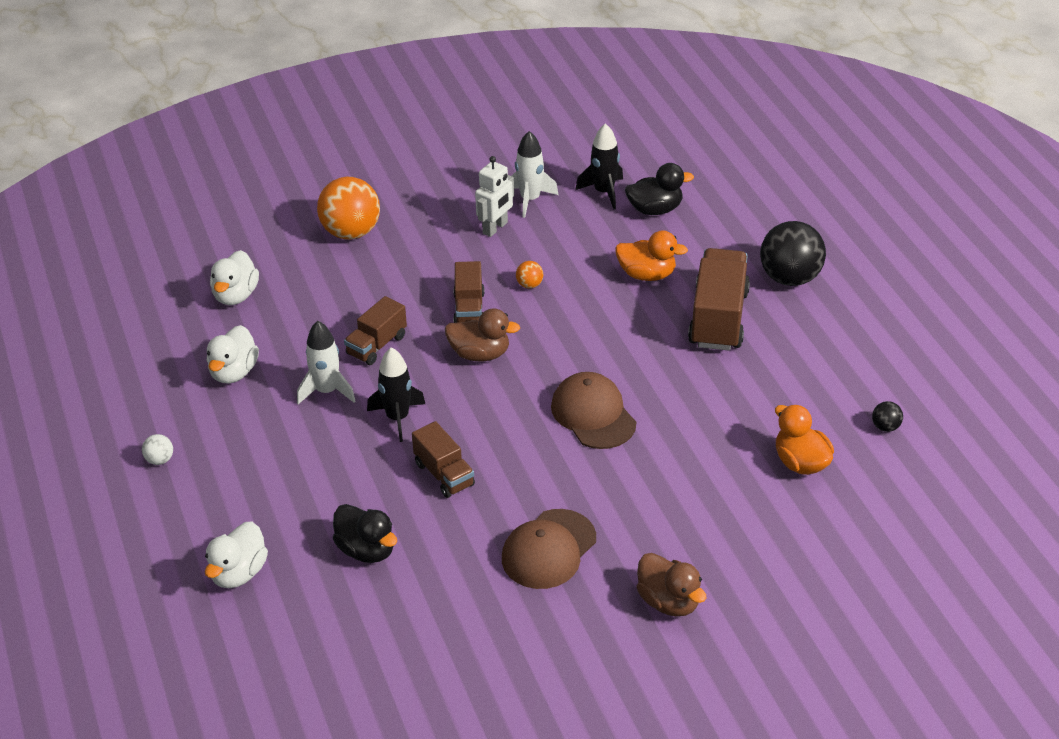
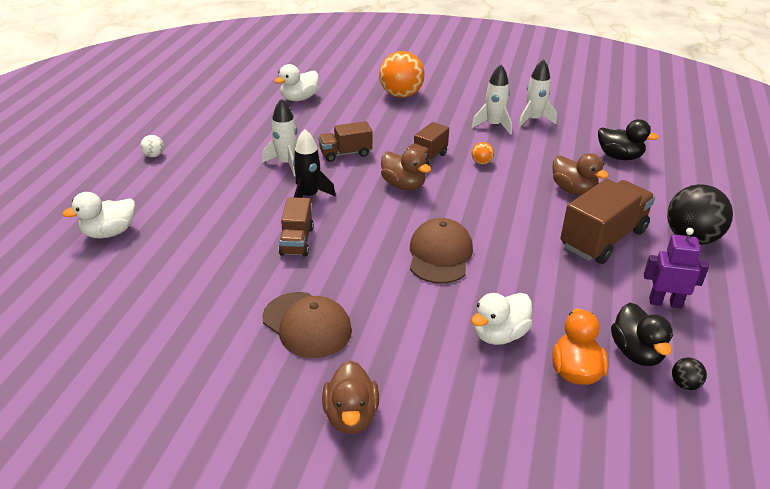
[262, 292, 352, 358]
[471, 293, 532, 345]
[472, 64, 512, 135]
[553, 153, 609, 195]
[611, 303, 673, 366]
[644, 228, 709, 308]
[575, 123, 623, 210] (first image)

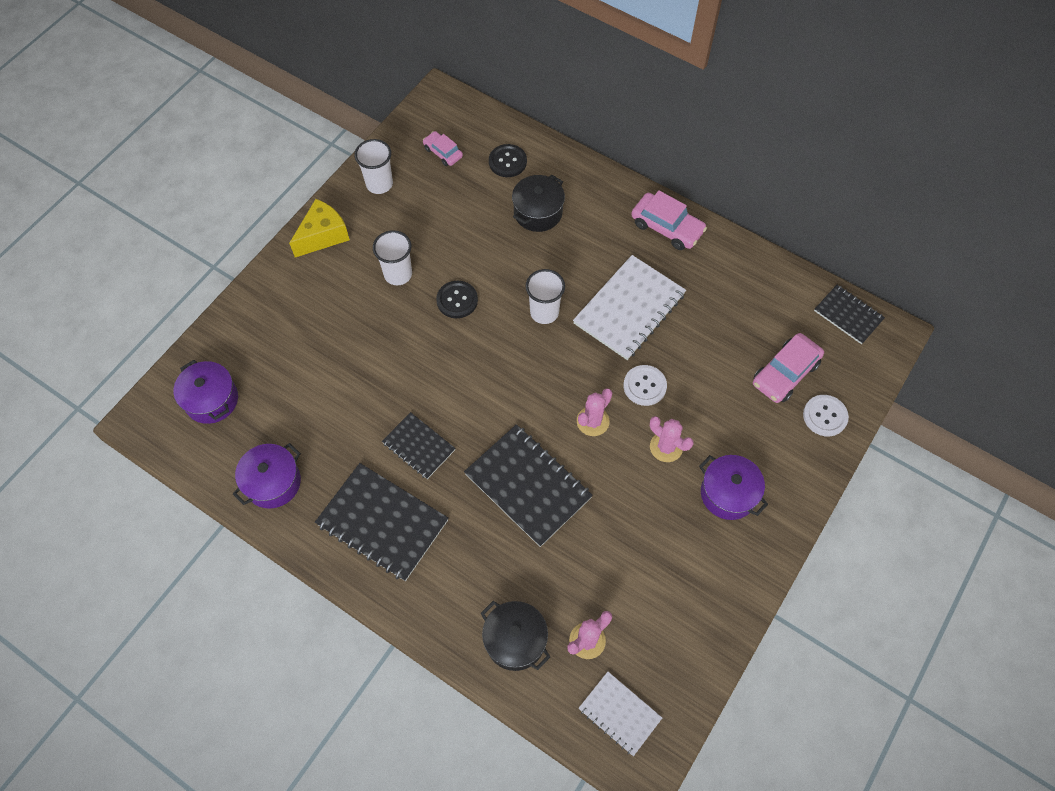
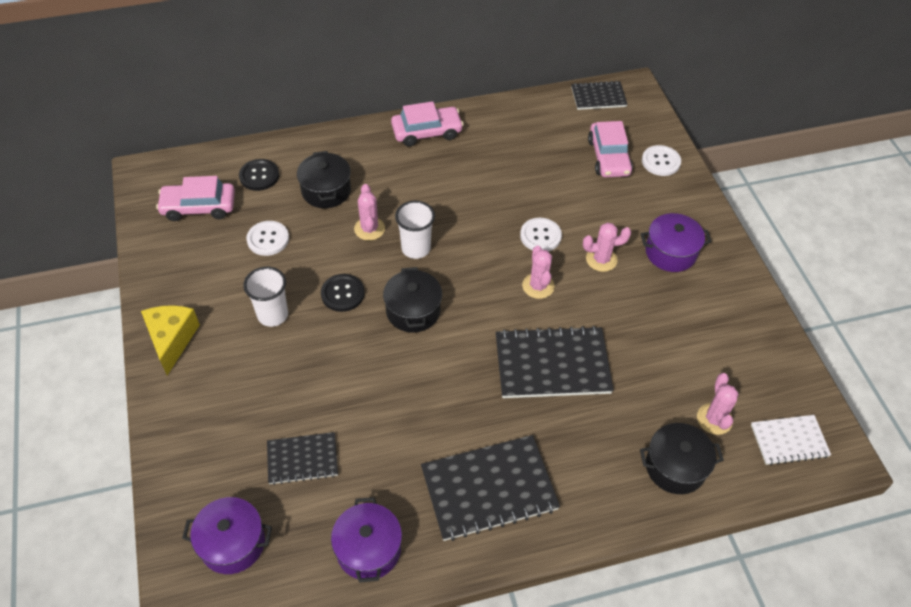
[156, 176, 235, 221]
[246, 221, 289, 256]
[267, 432, 338, 485]
[354, 184, 385, 241]
[383, 267, 442, 333]
[354, 139, 393, 194] (first image)
[573, 255, 686, 360] (first image)

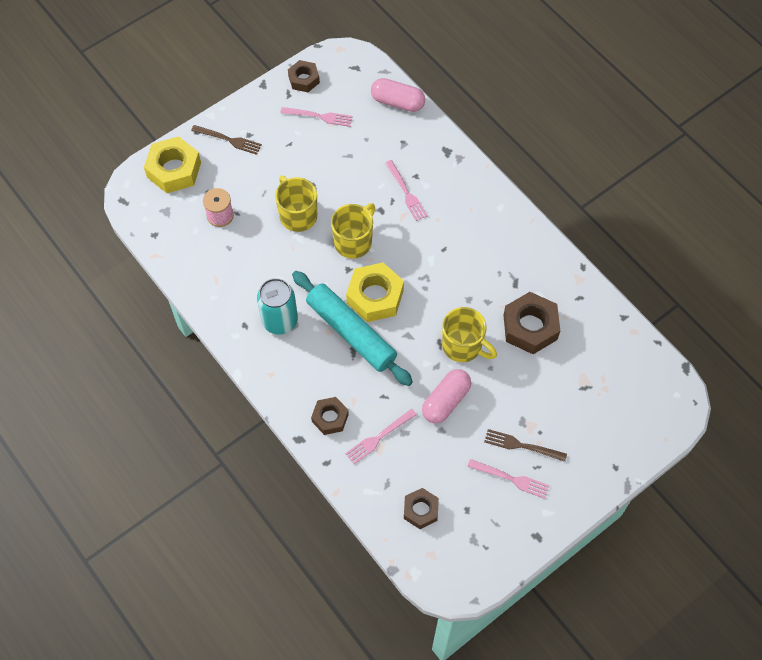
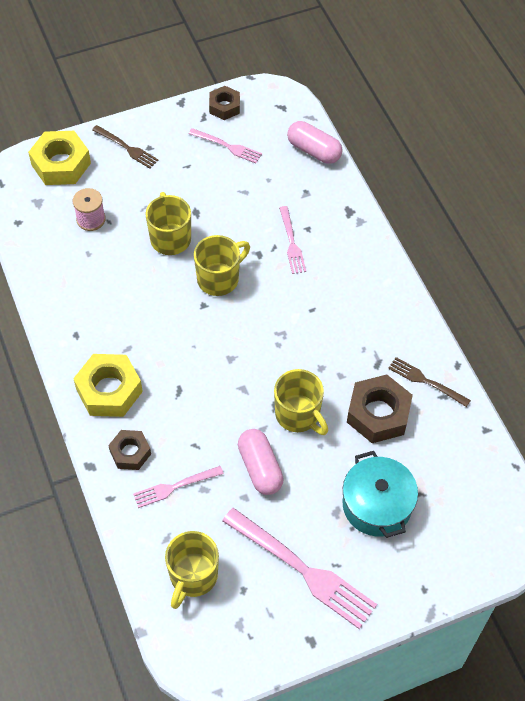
[73, 354, 143, 417]
[165, 531, 219, 609]
[222, 508, 377, 629]
[238, 429, 284, 495]
[343, 451, 418, 538]
[388, 357, 471, 407]
[257, 278, 298, 335] (first image)
[292, 271, 413, 386] (first image)

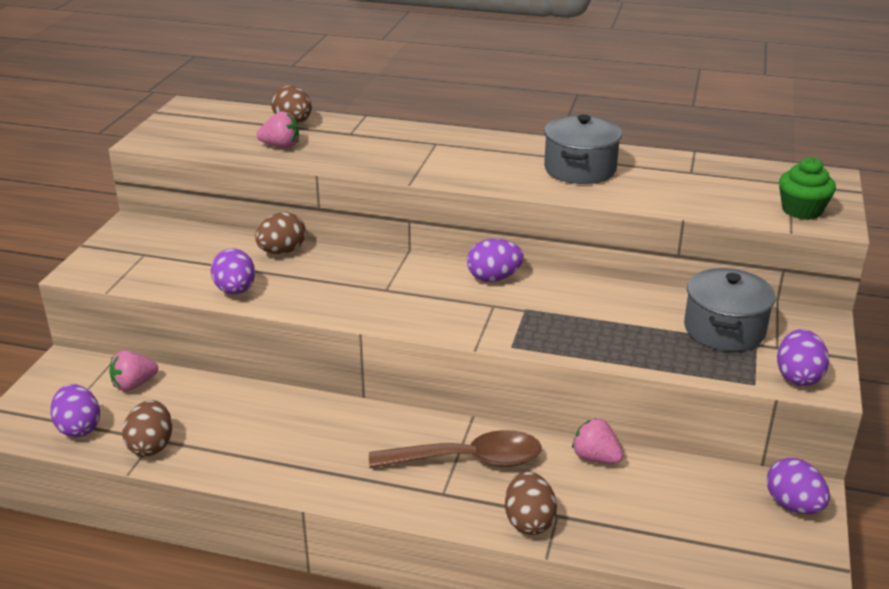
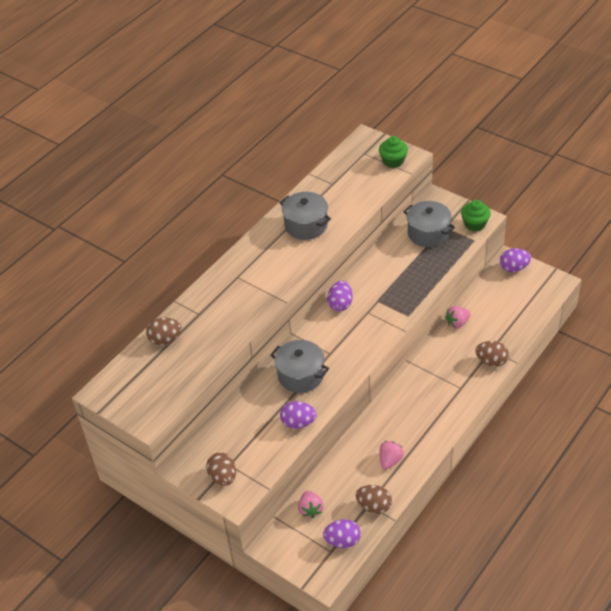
[206, 452, 236, 486]
[271, 340, 329, 393]
[380, 441, 404, 470]
[461, 200, 491, 231]
[369, 430, 542, 468] (first image)

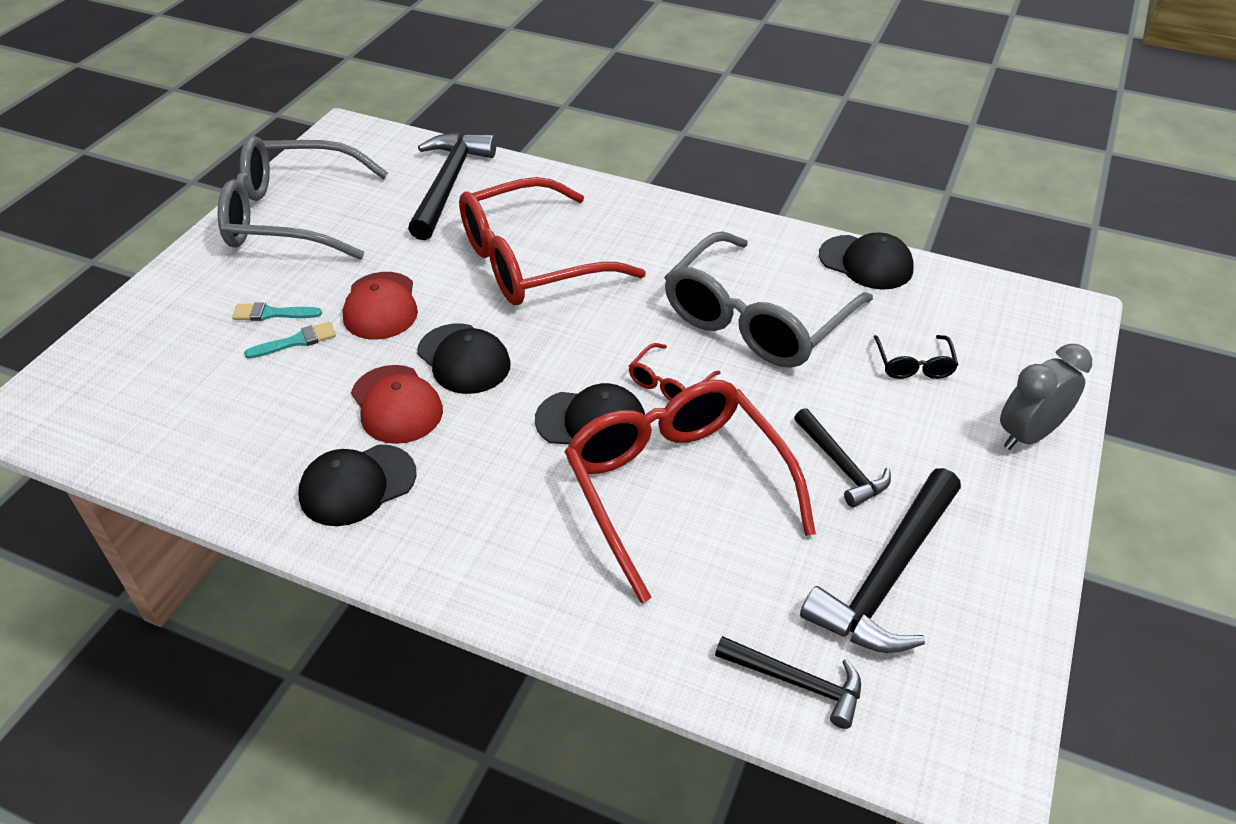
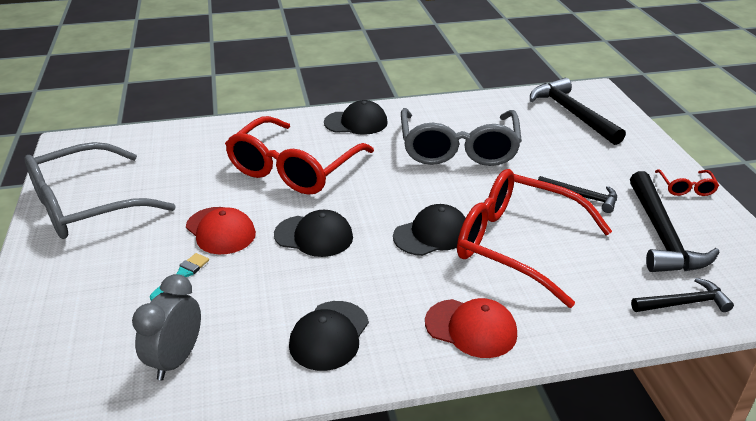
[132, 274, 201, 380]
[324, 100, 388, 135]
[425, 298, 517, 358]
[530, 78, 626, 145]
[655, 169, 719, 196]
[232, 302, 322, 321] (first image)
[874, 335, 958, 379] (first image)

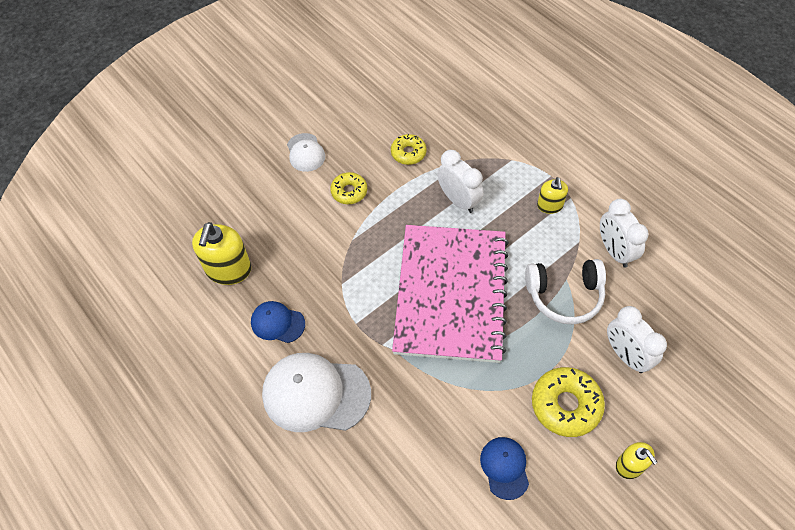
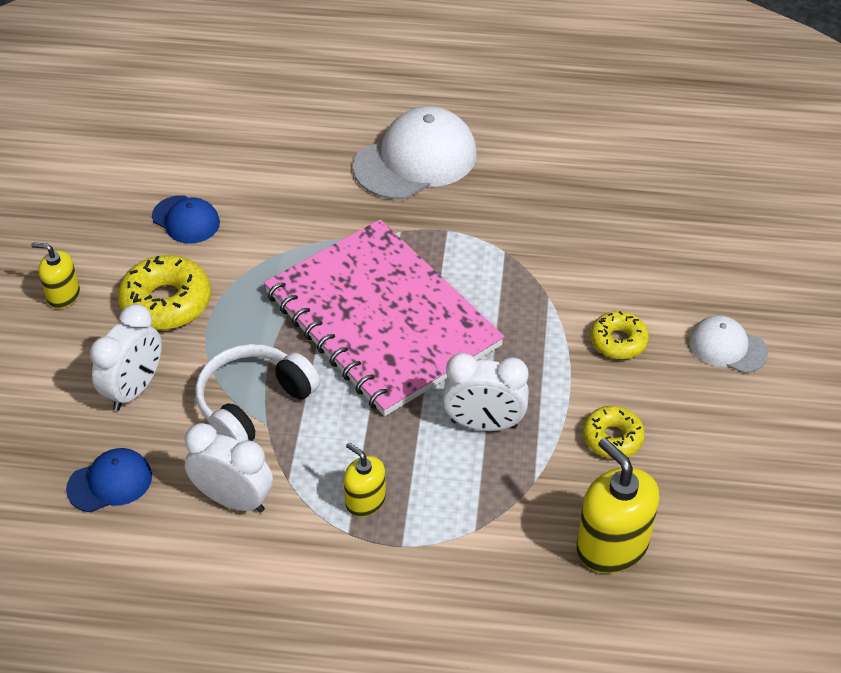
[66, 448, 152, 512]
[90, 304, 162, 411]
[576, 438, 659, 574]

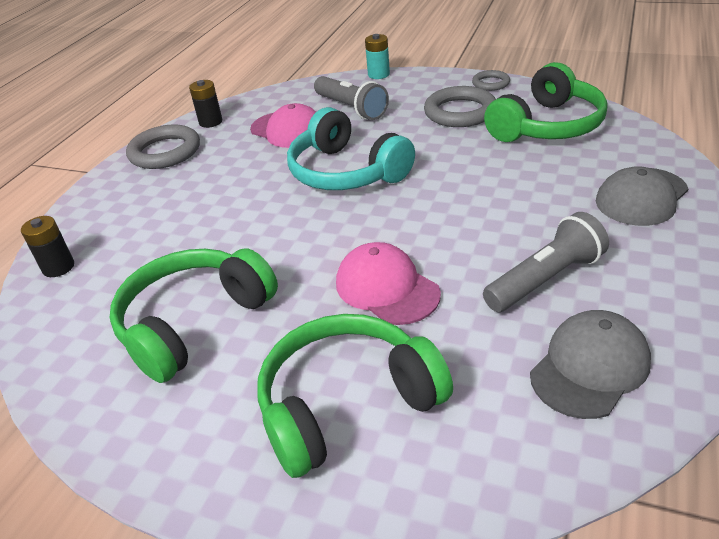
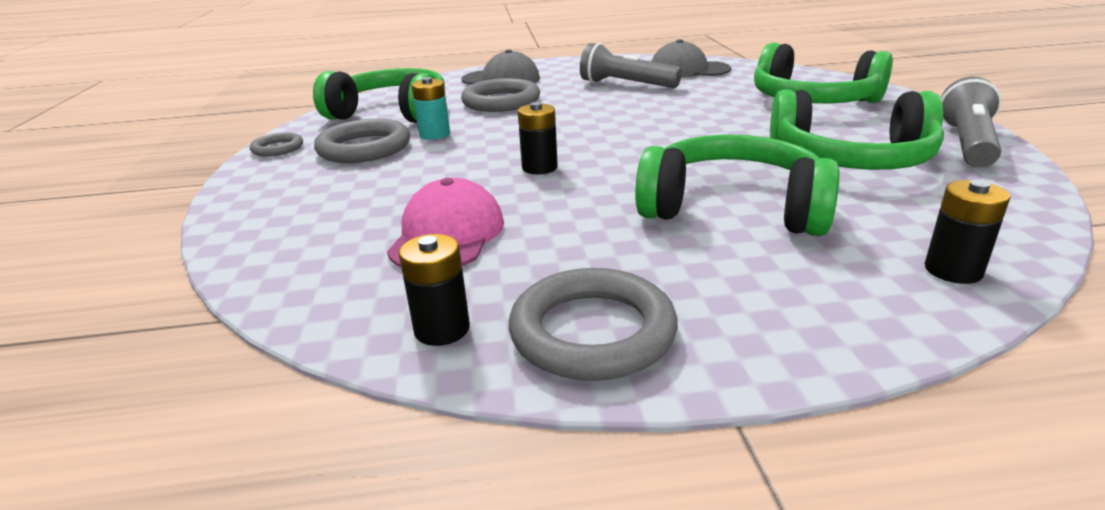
[412, 77, 450, 140]
[461, 78, 540, 112]
[518, 102, 558, 174]
[635, 134, 840, 236]
[941, 76, 1001, 168]
[336, 242, 441, 325] (first image)

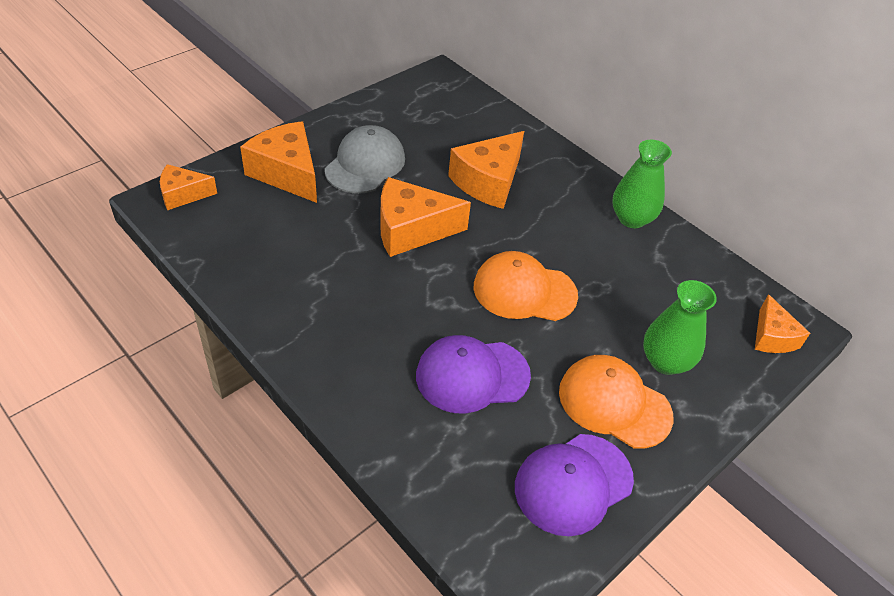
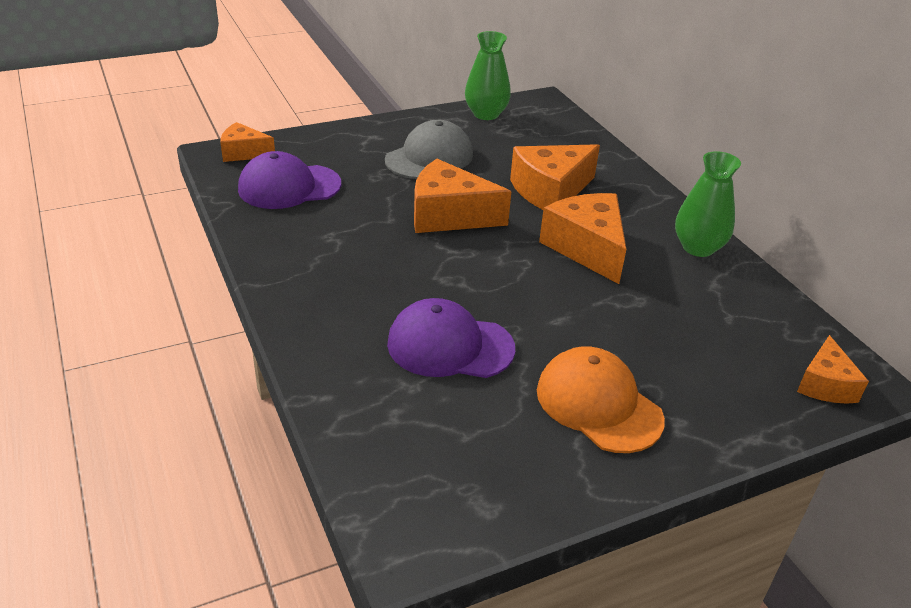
[238, 151, 341, 209]
[465, 31, 511, 120]
[539, 193, 626, 284]
[474, 251, 578, 321] (first image)

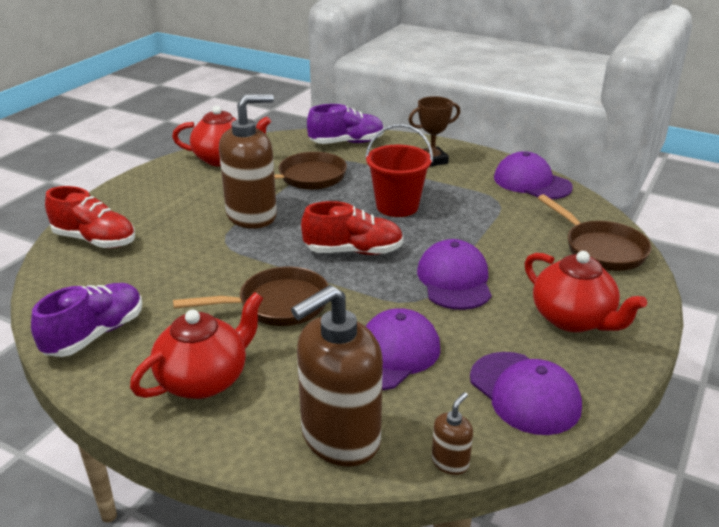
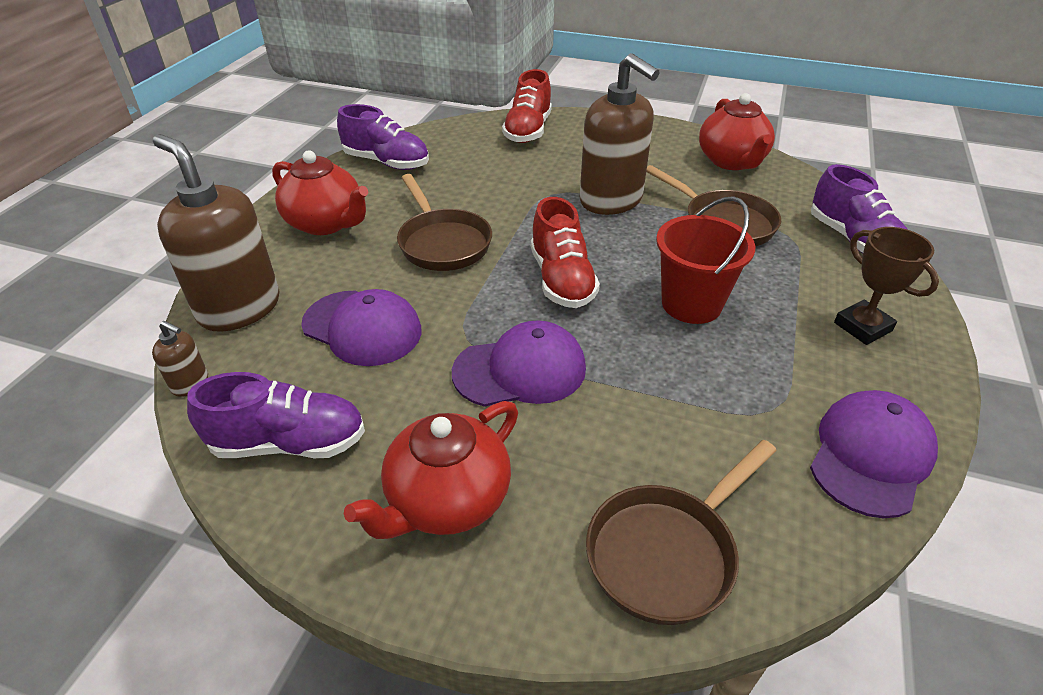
[187, 372, 365, 458]

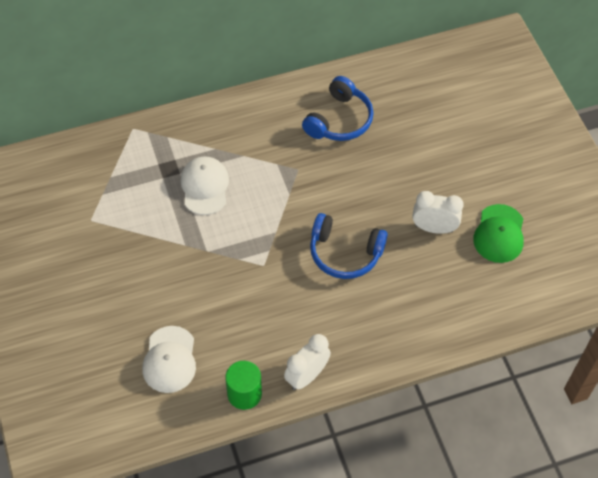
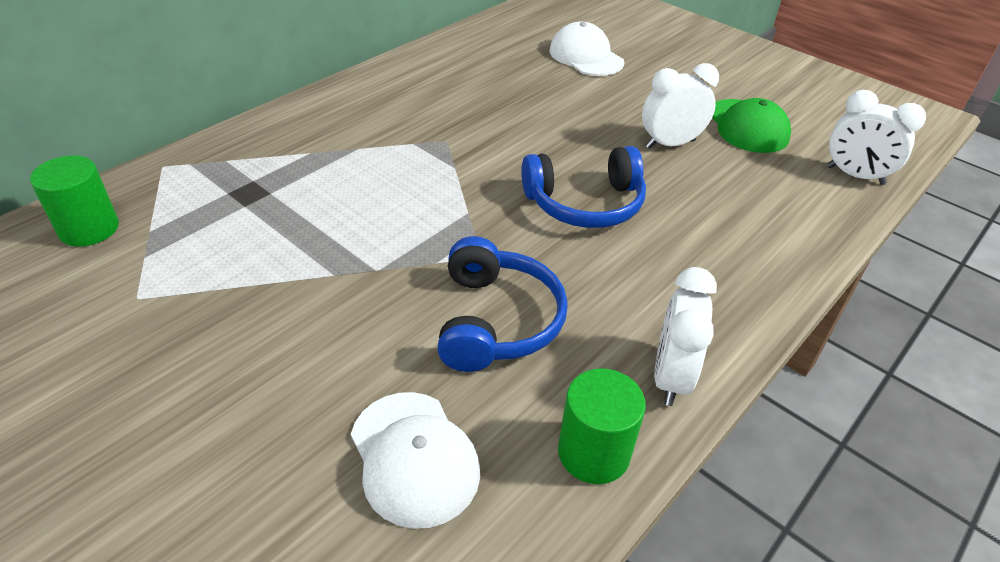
[30, 155, 119, 247]
[437, 236, 568, 372]
[550, 22, 624, 76]
[827, 90, 926, 185]

